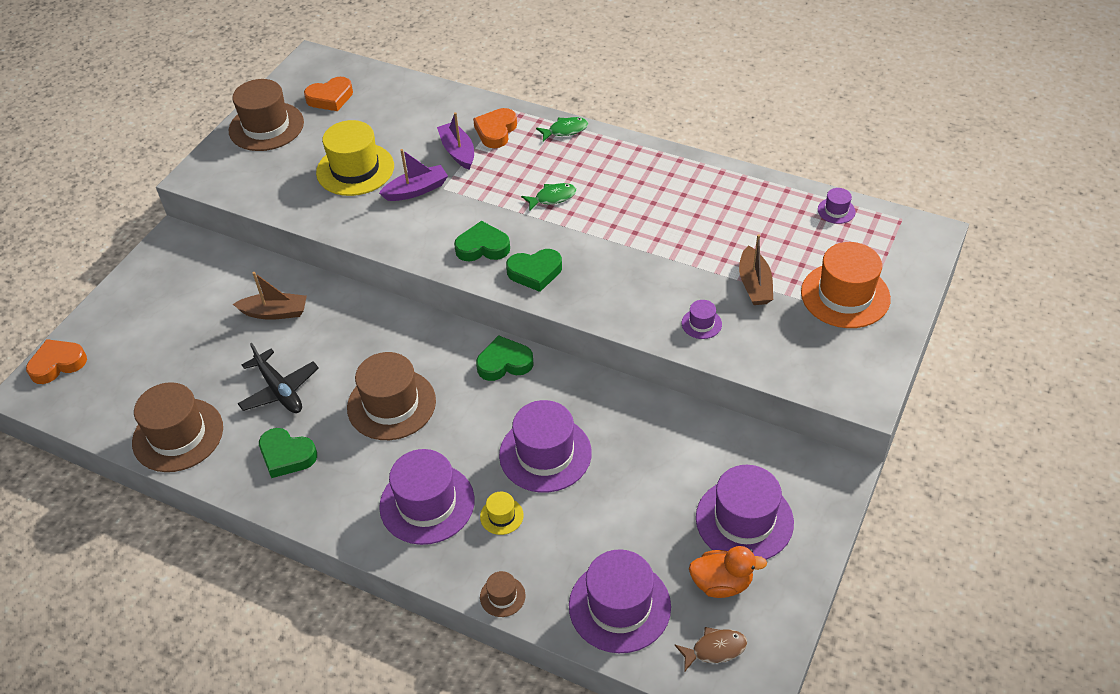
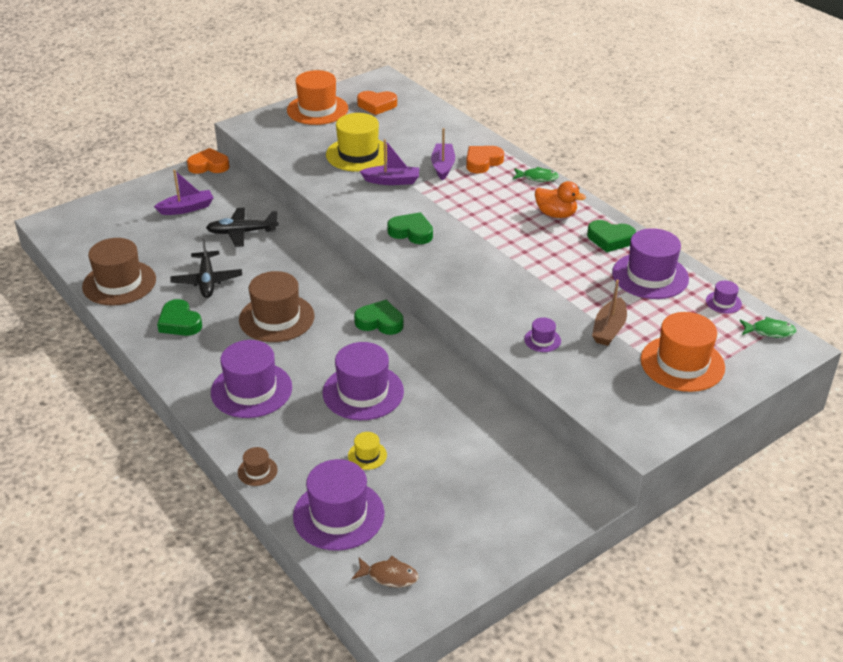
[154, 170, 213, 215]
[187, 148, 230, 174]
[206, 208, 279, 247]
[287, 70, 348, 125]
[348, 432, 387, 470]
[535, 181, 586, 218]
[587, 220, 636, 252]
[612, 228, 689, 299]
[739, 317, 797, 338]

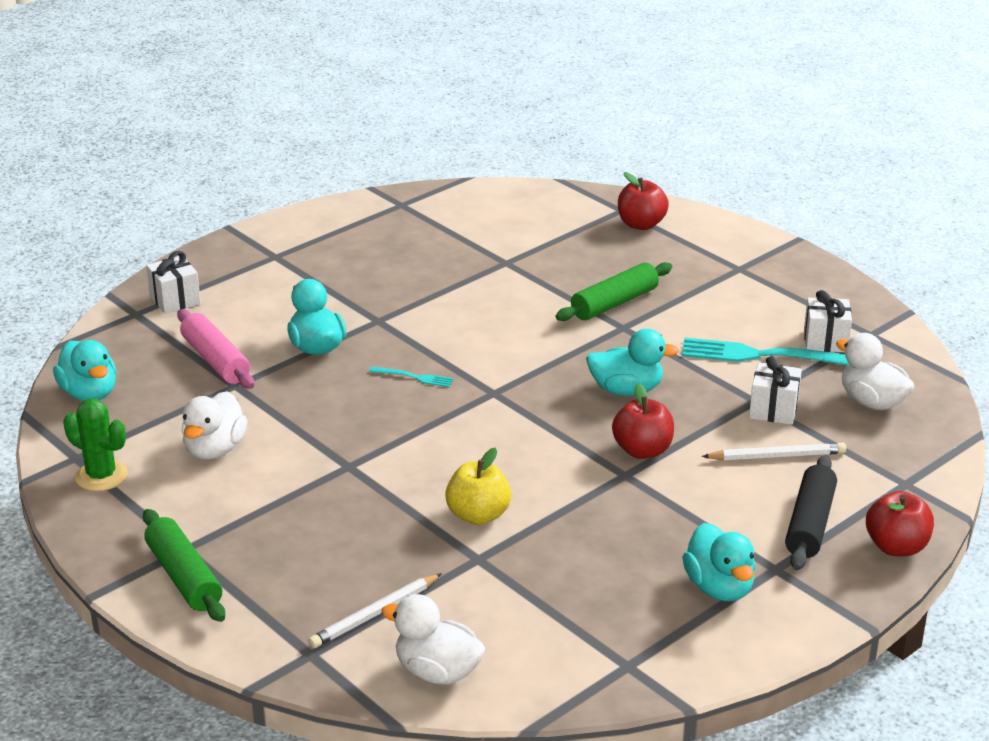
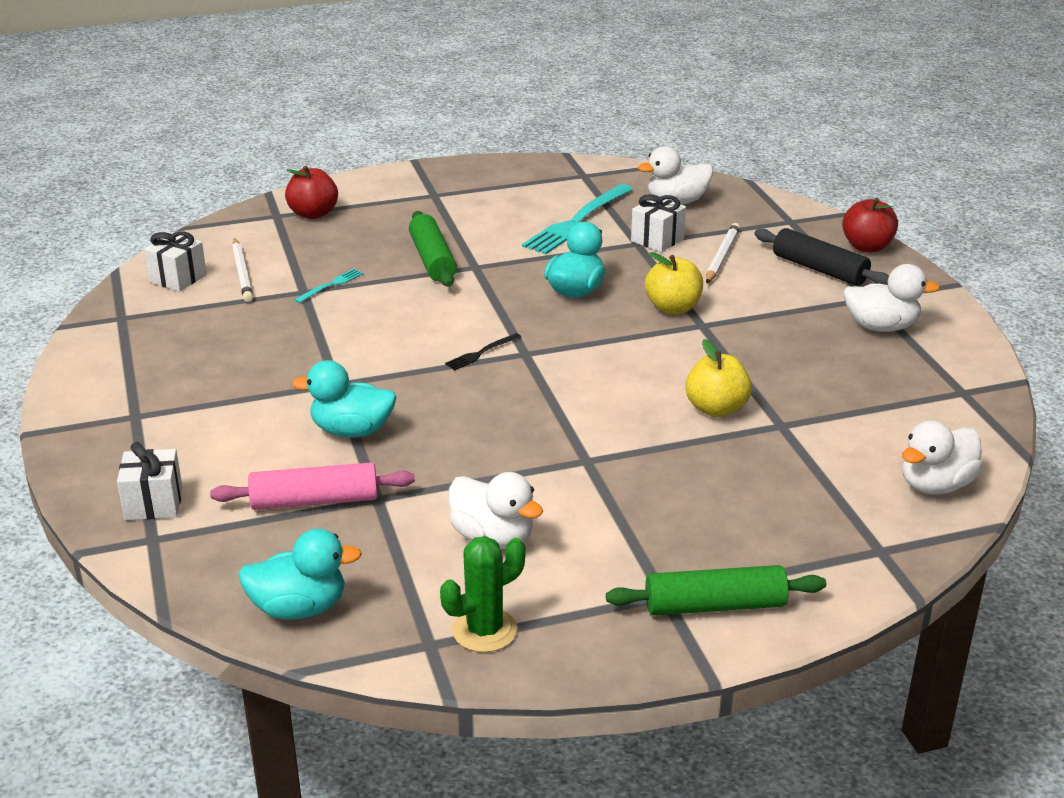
[144, 232, 207, 292]
[232, 238, 253, 302]
[294, 269, 363, 303]
[445, 333, 521, 371]
[645, 252, 703, 314]
[843, 264, 940, 332]

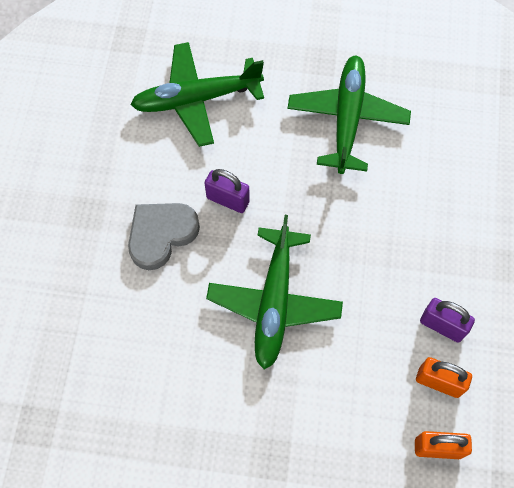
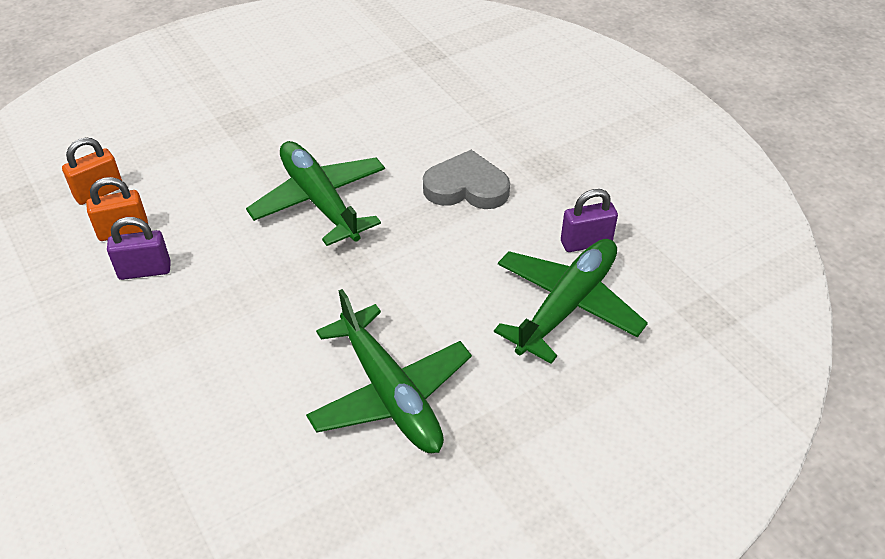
[423, 150, 510, 209]
[561, 189, 618, 252]

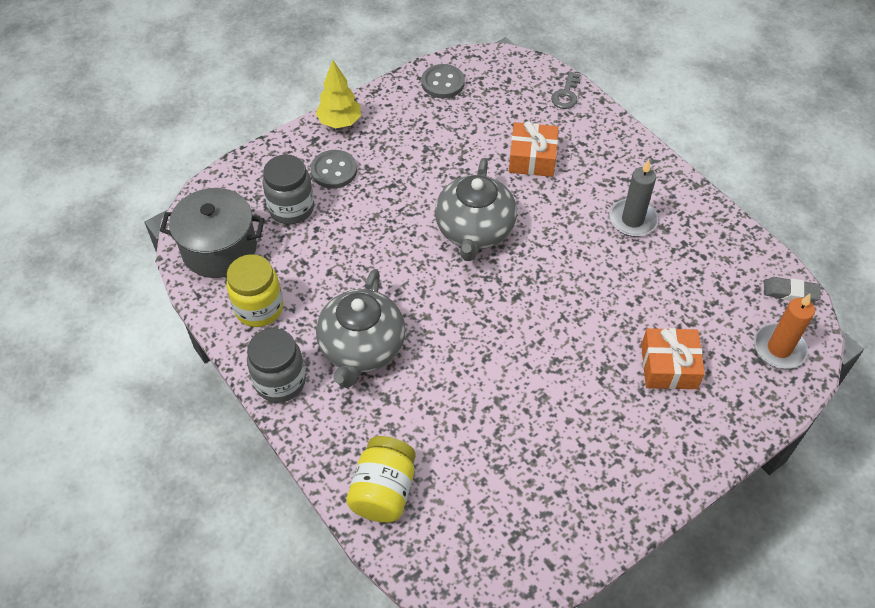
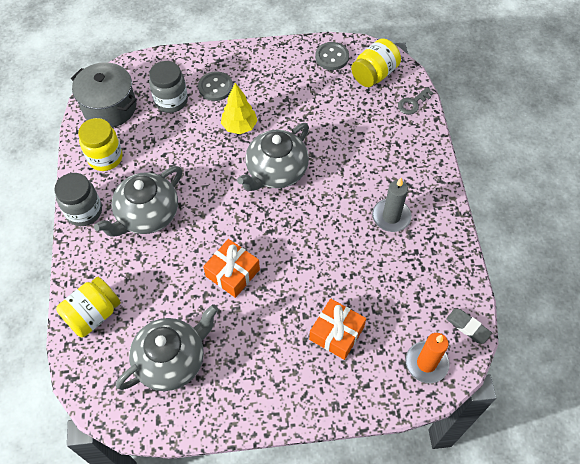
[116, 304, 218, 391]
[203, 239, 260, 298]
[221, 83, 258, 134]
[351, 38, 401, 87]

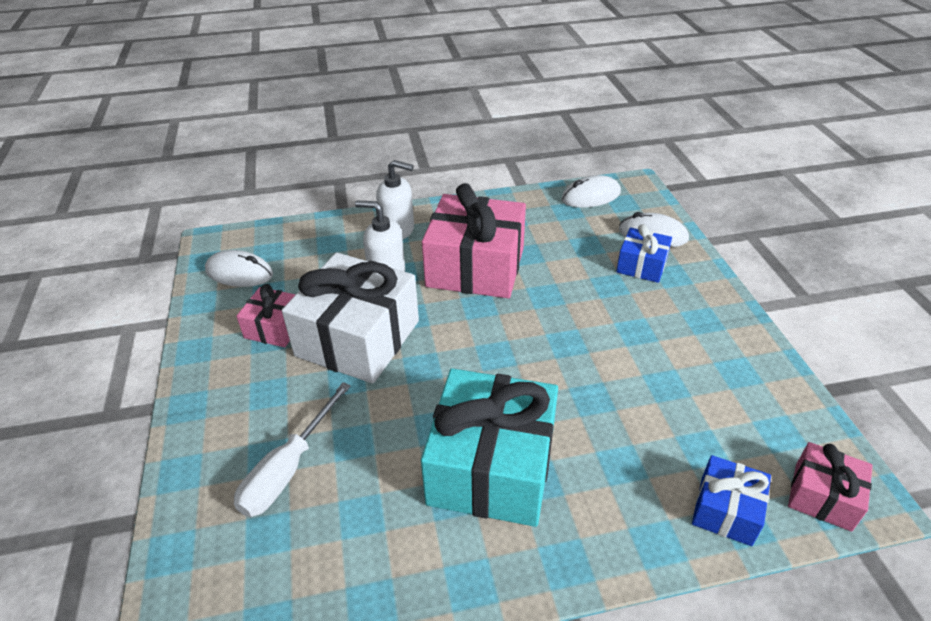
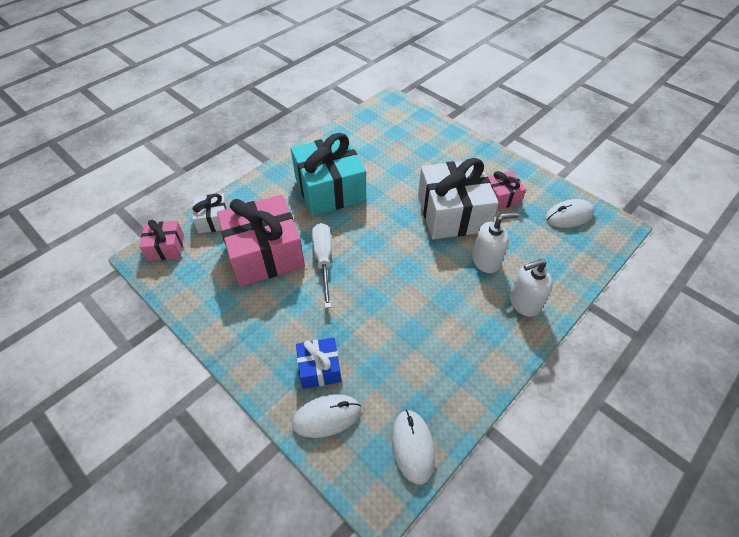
[193, 193, 229, 233]
[217, 195, 305, 286]
[312, 223, 332, 308]
[392, 410, 435, 485]

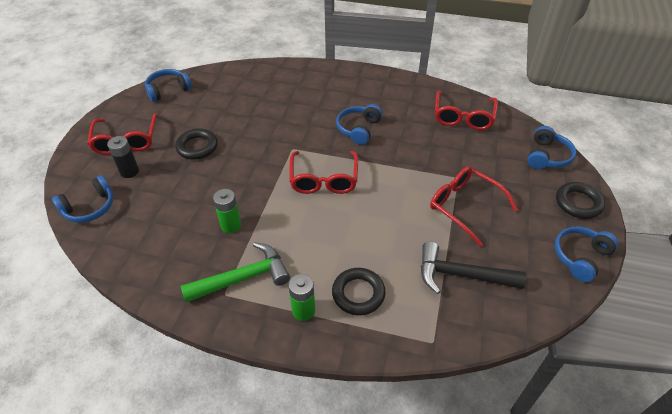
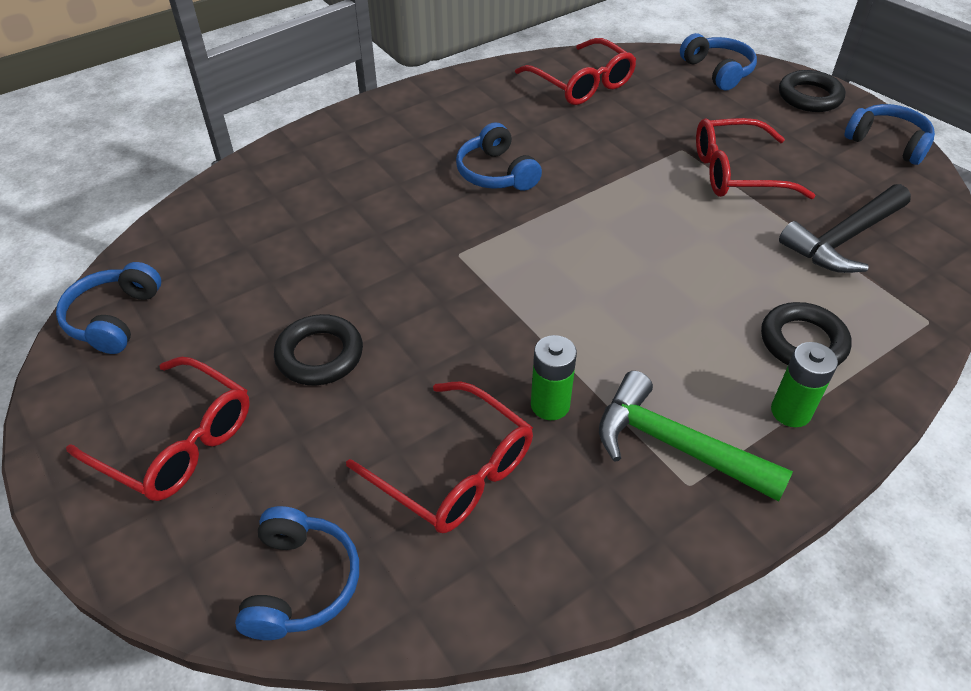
[346, 382, 533, 533]
[599, 371, 793, 502]
[844, 104, 935, 165]
[107, 136, 139, 178] (first image)

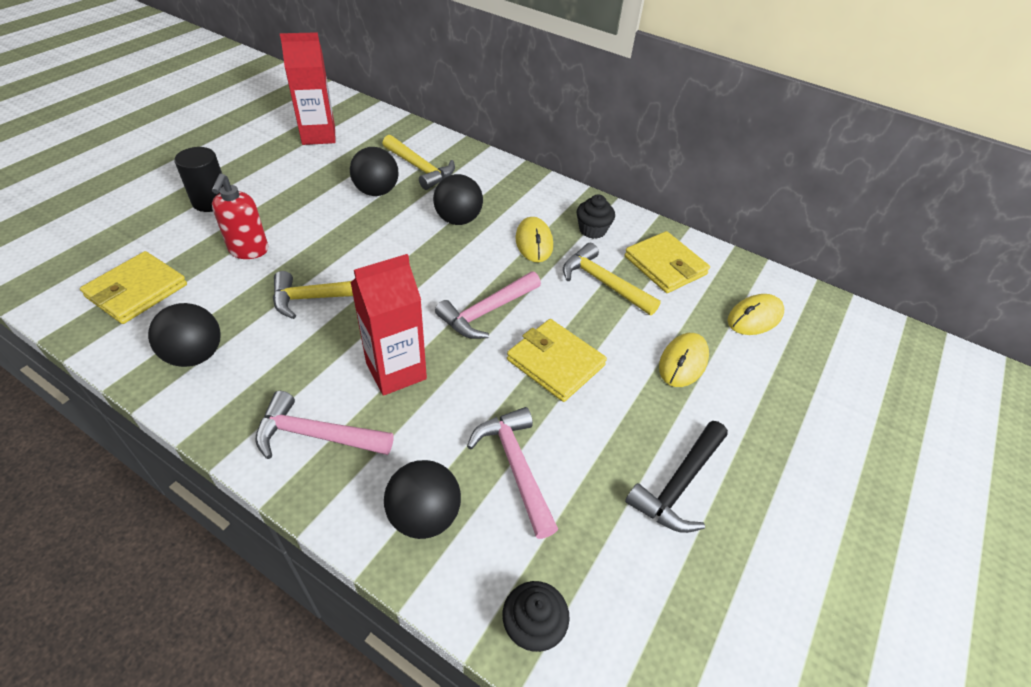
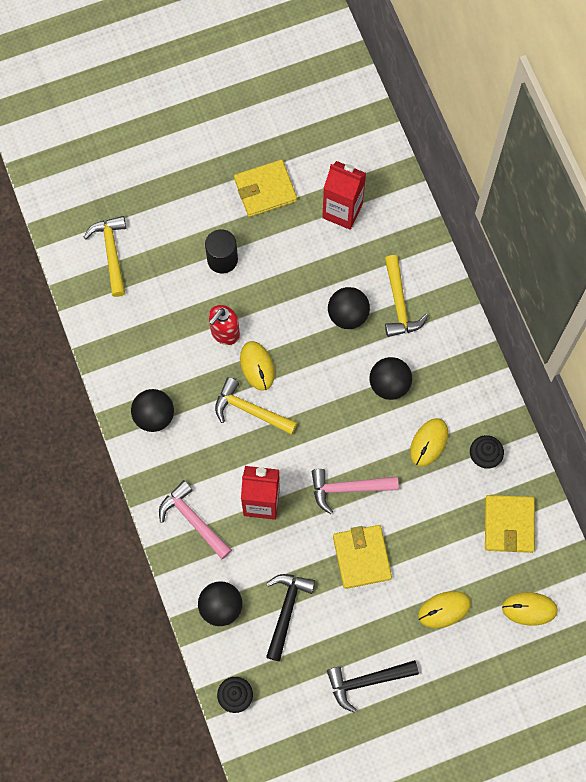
[83, 216, 126, 297]
[234, 160, 297, 217]
[240, 341, 275, 391]
[266, 574, 315, 661]

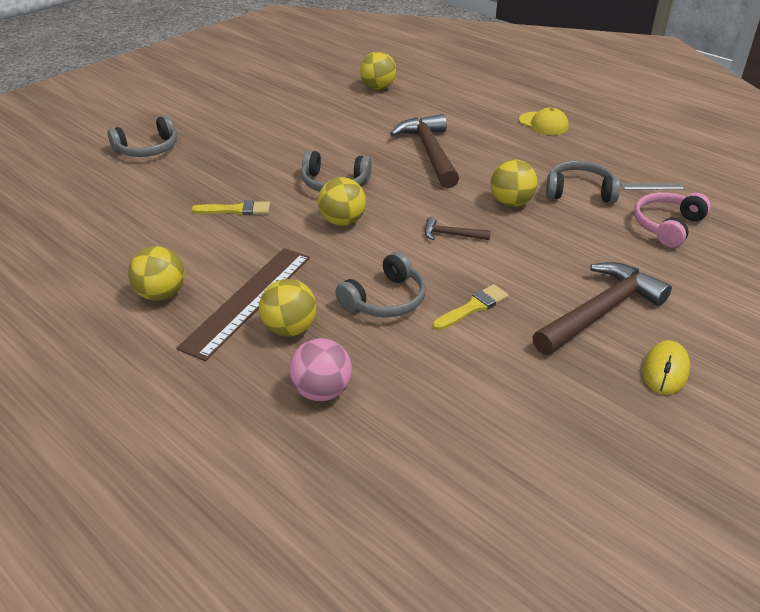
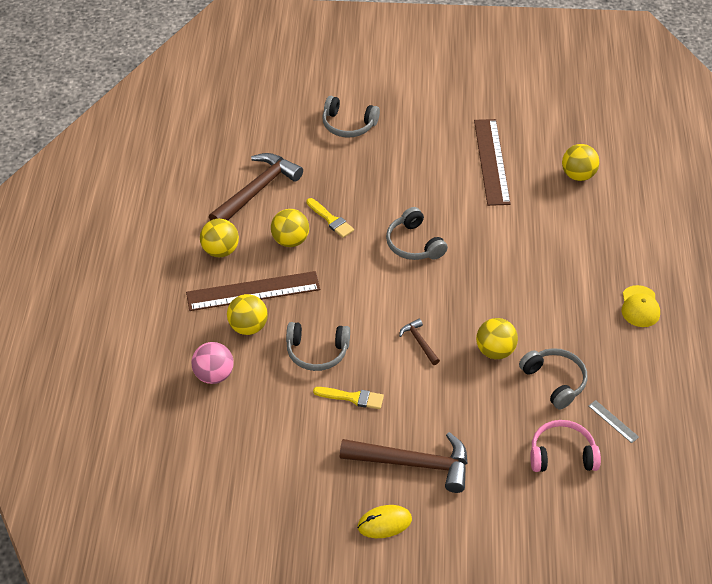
[209, 153, 303, 221]
[271, 209, 309, 247]
[474, 119, 511, 206]

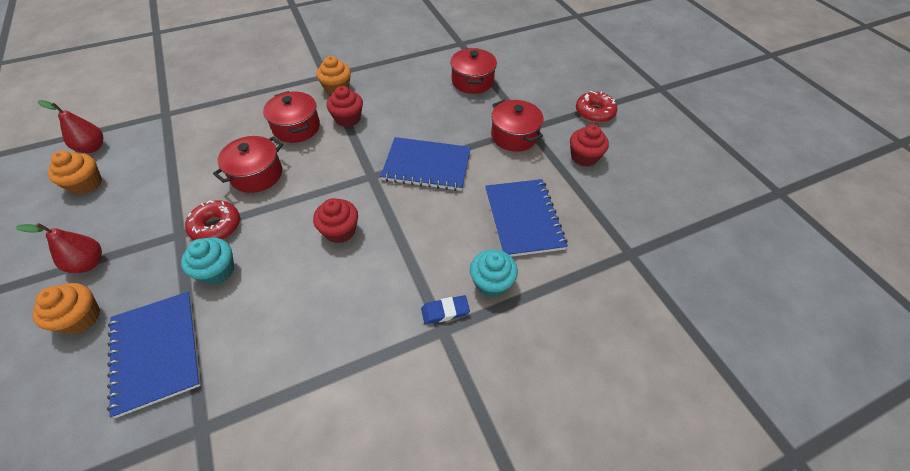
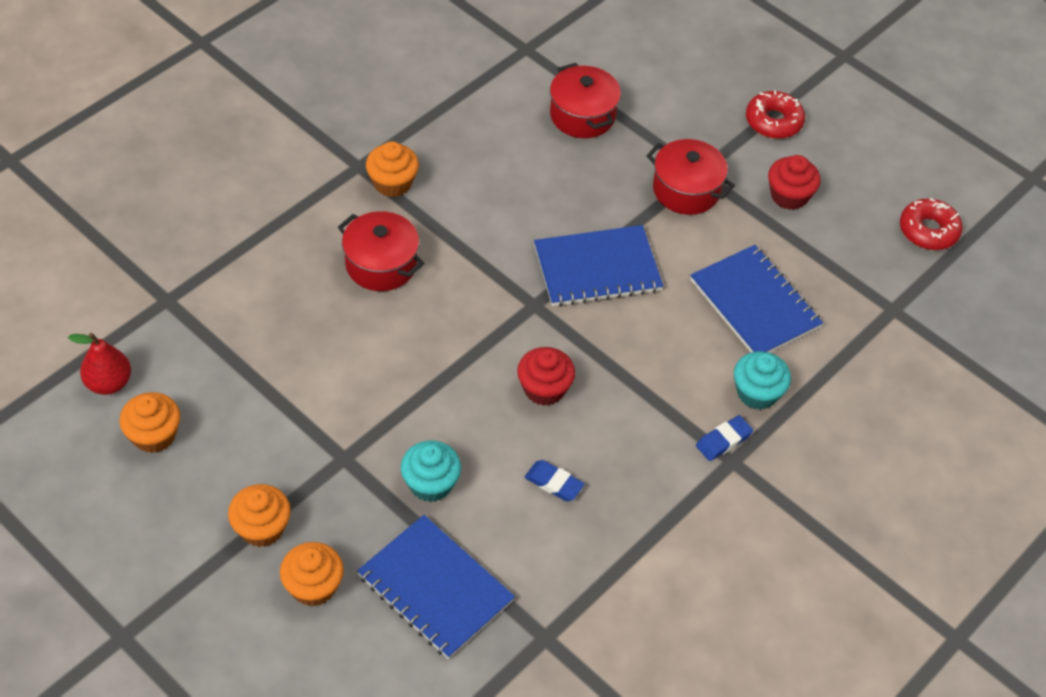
[228, 484, 291, 547]
[524, 460, 585, 501]
[900, 198, 963, 250]
[213, 136, 283, 193] (first image)
[326, 86, 363, 127] (first image)

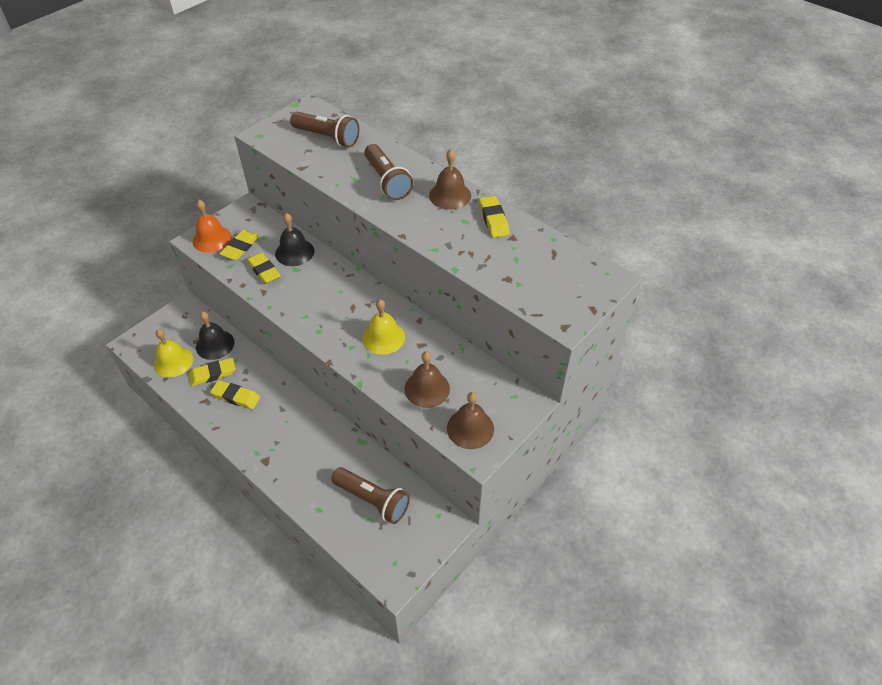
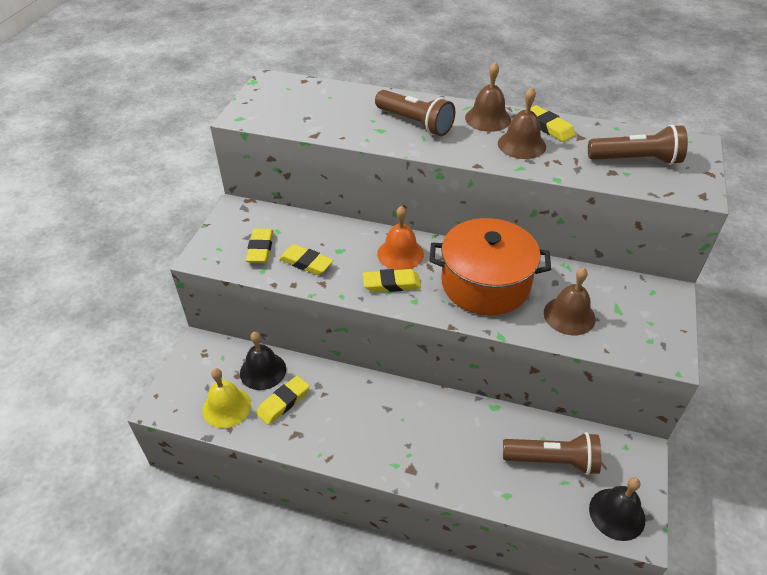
[363, 269, 421, 292]
[377, 206, 424, 270]
[429, 218, 551, 315]
[498, 87, 546, 159]
[588, 124, 688, 165]
[589, 477, 645, 541]

